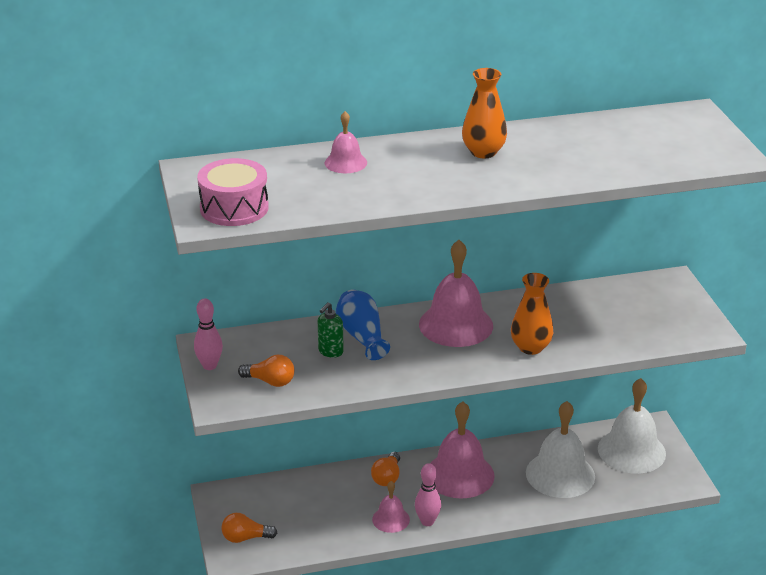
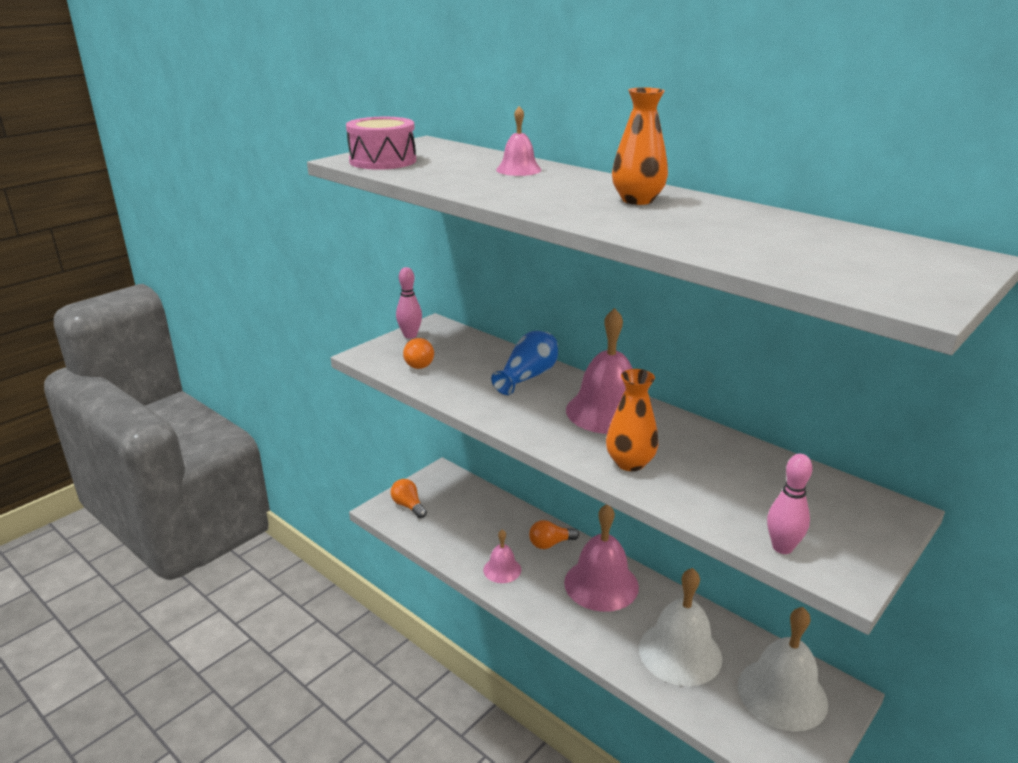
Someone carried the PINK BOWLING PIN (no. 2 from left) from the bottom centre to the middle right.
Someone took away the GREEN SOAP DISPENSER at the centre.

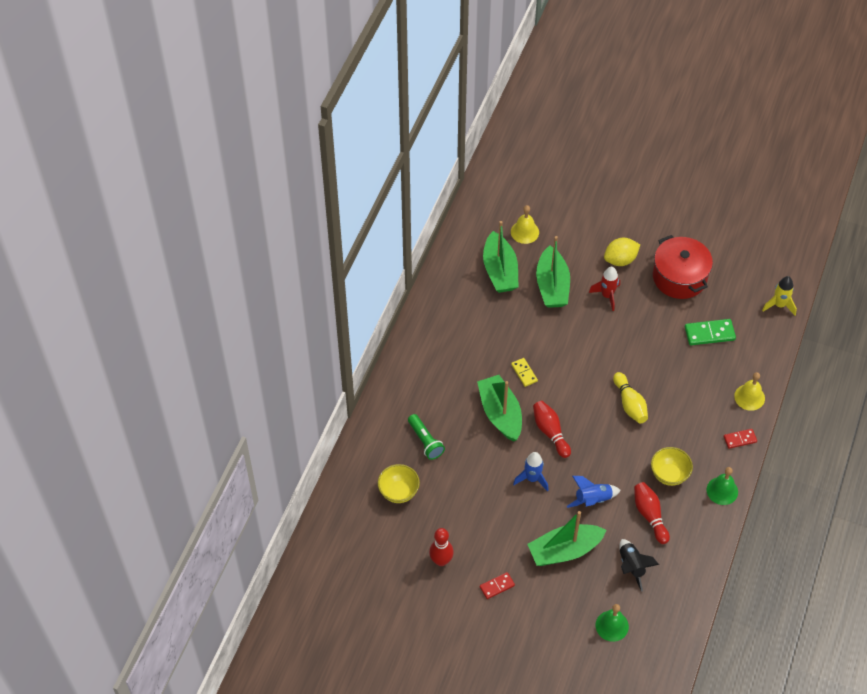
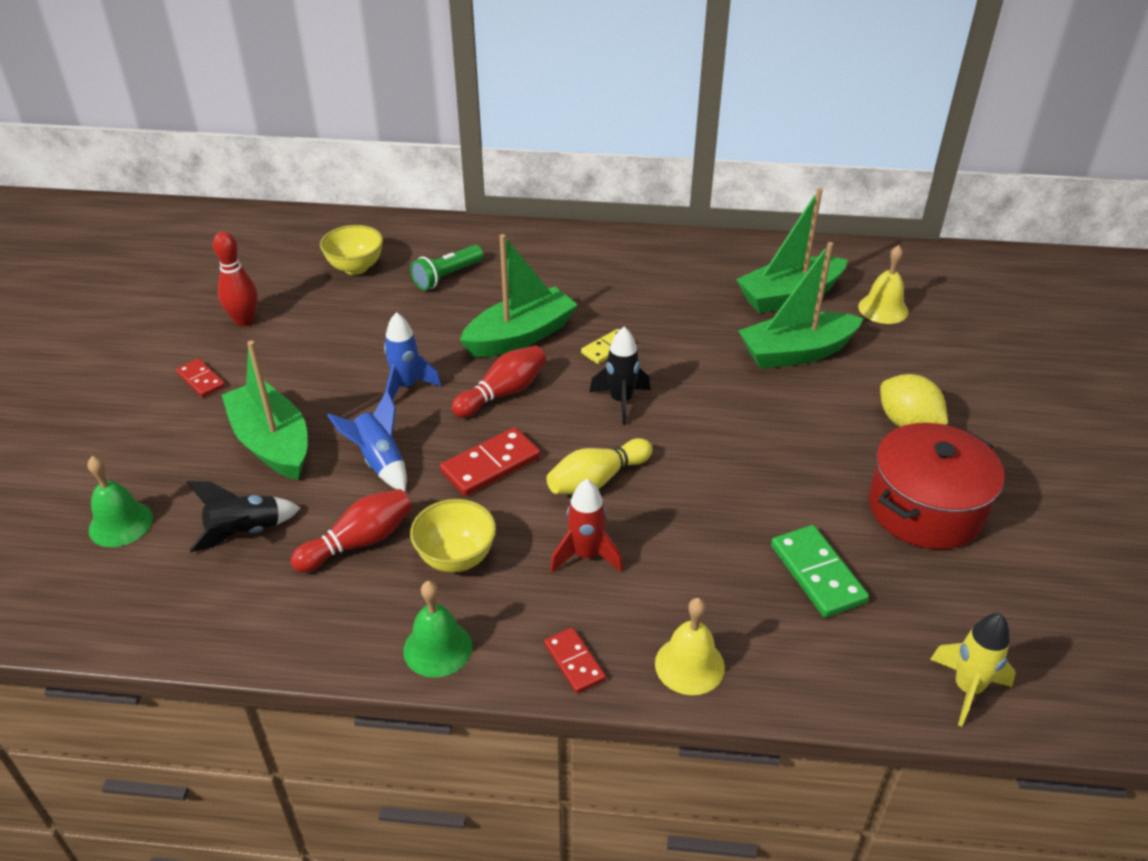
Someone put down the RED DOMINO (no. 2 from left) at the centre.
Someone carried the RED ROCKET from the middle right to the centre.
Someone put down the BLACK ROCKET (no. 2 from left) at the centre.

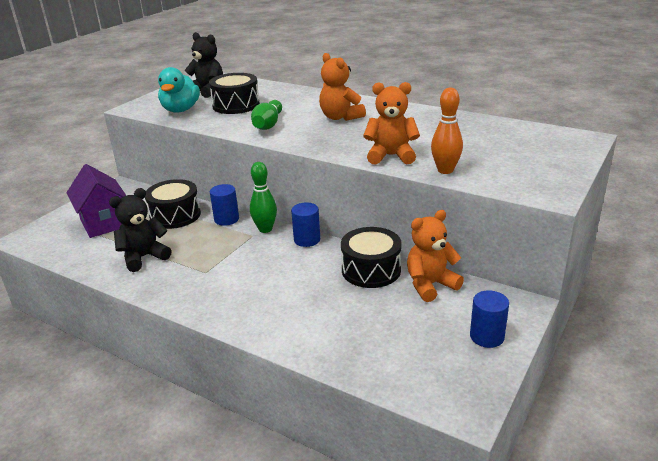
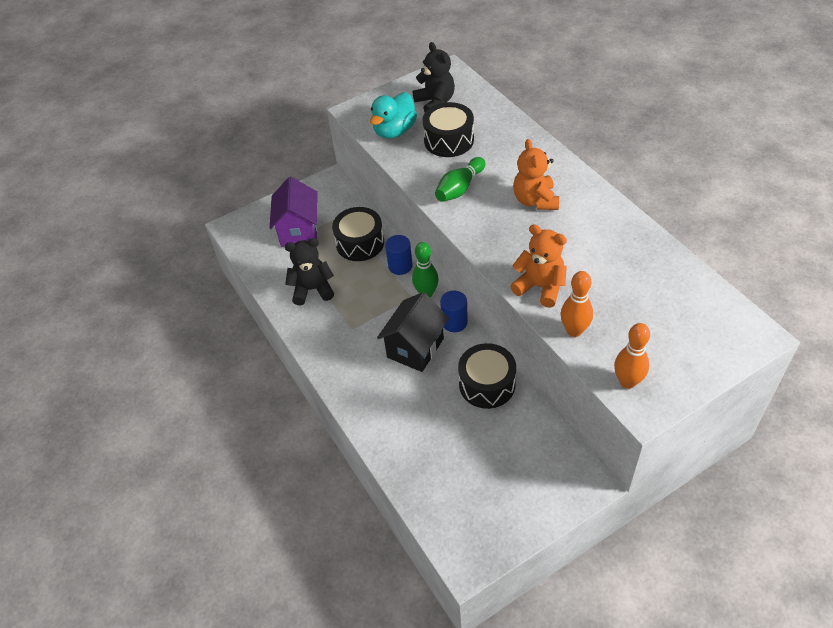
Someone put down the BLACK HOUSE at the centre.
Someone put down the ORANGE BOWLING PIN (no. 2 from left) at the middle right.
Someone took away the ORANGE TEDDY BEAR (no. 3 from left) at the centre.
Someone took away the BLUE CYLINDER (no. 3 from left) at the bottom right.

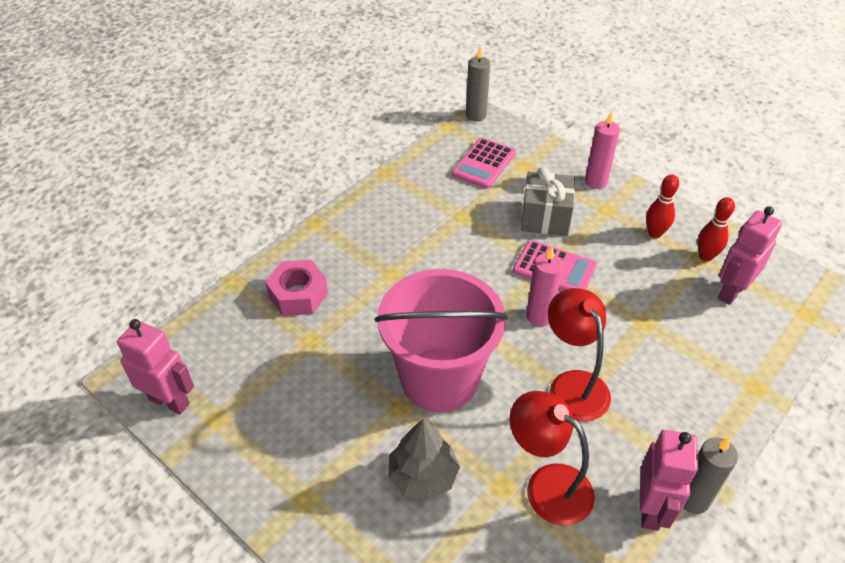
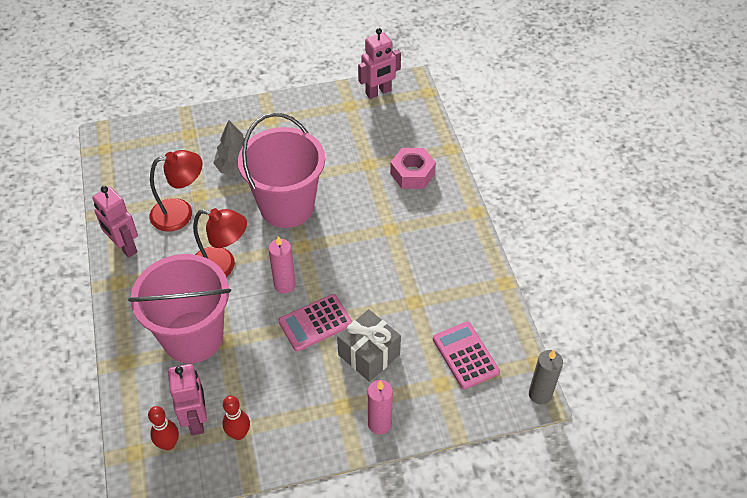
Someone put down the PINK BUCKET (no. 1 from left) at the middle left.
Someone carried the RED BOWLING PIN (no. 1 from left) from the middle right to the bottom left.
Someone took away the GREY CANDLE (no. 2 from left) at the bottom right.

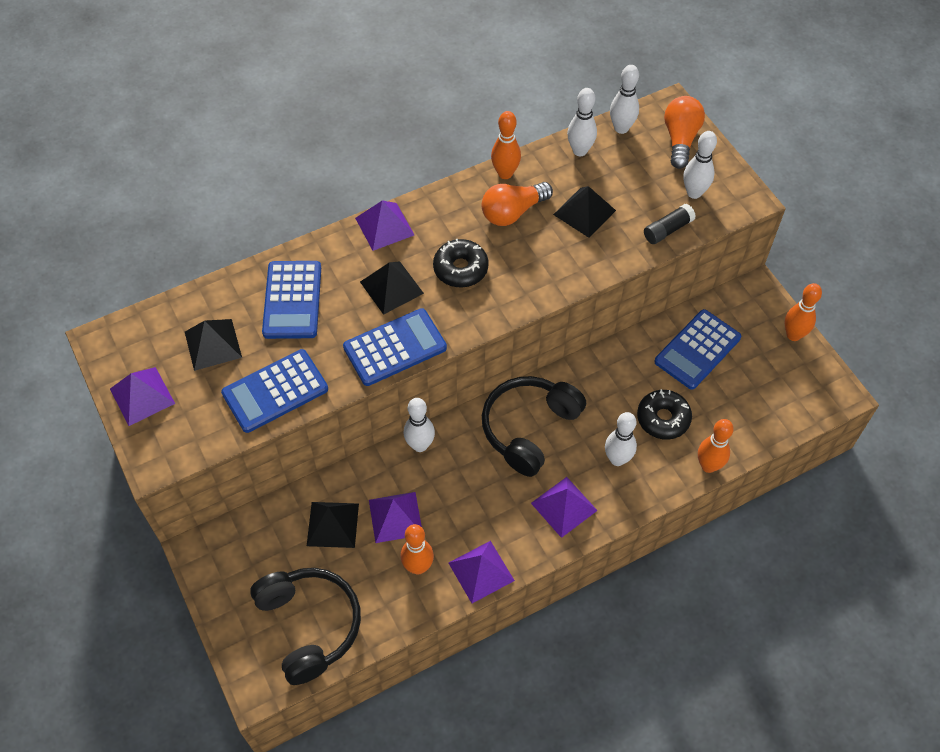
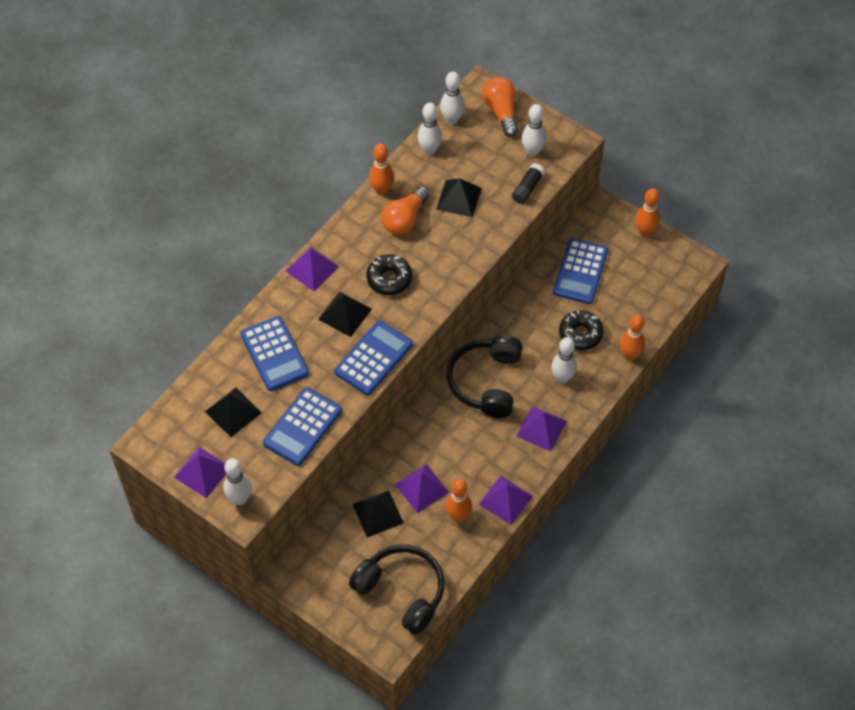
Someone carried the WHITE BOWLING PIN (no. 1 from left) from the centre to the bottom left.

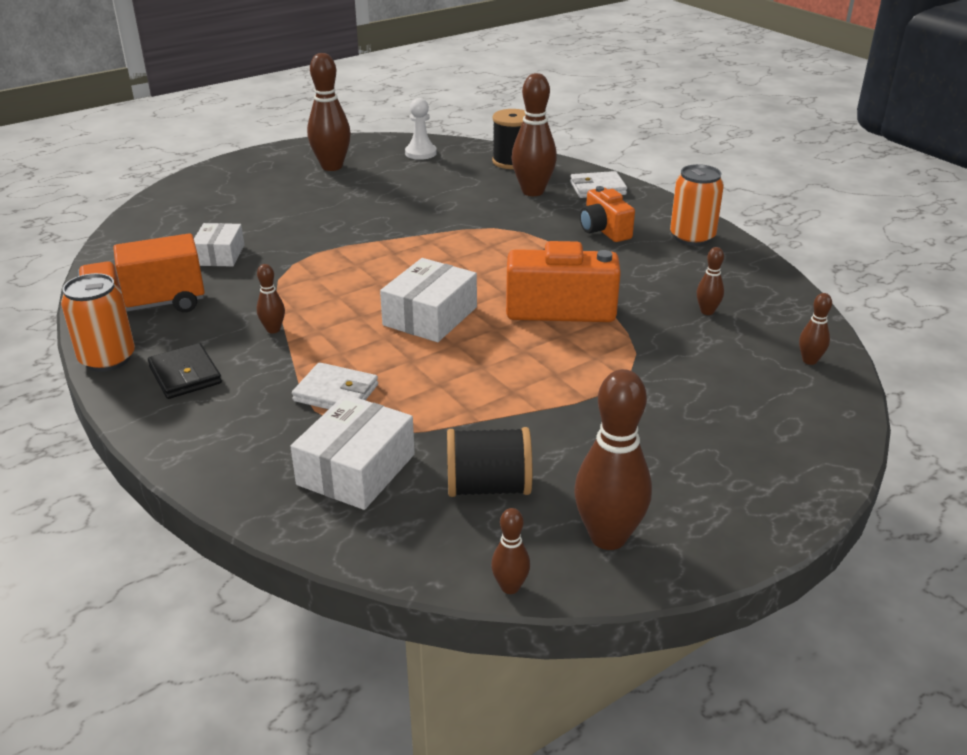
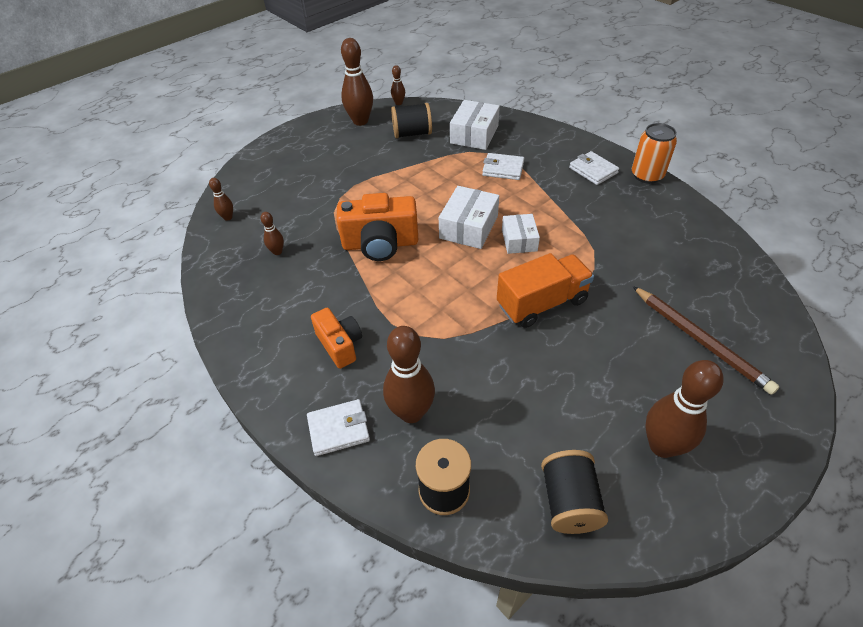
Someone carried the ORANGE TRUCK from the middle left to the centre.
Someone carried the WHITE BOX (no. 1 from left in the first image) from the top left to the centre.
Someone swapped the WHITE PAWN at the top centre for the BLACK SPOOL (no. 3 from left) at the bottom centre.
Someone repainted the BLACK WALLET at the middle left, which became the WHITE WALLET (no. 3 from left) at the top right.
Someone put down the BROWN PENCIL at the middle right.
Someone took away the BROWN BOWLING PIN (no. 1 from left) at the middle left.
Someone took away the ORANGE CAN (no. 2 from left) at the top right.

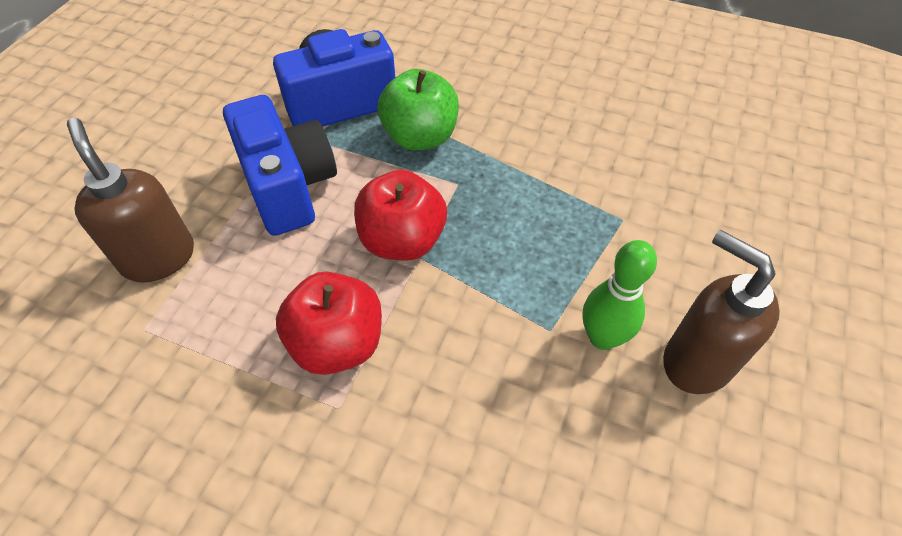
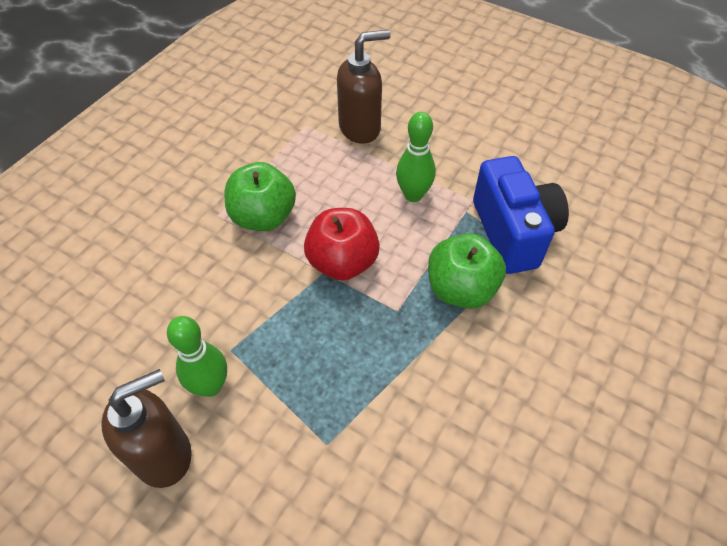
Someone repainted the RED APPLE (no. 1 from left) at the centre, which became the GREEN APPLE (no. 1 from left) at the centre.
Someone swapped the BLUE CAMERA (no. 1 from left) at the top left for the GREEN BOWLING PIN (no. 2 from left) at the top centre.

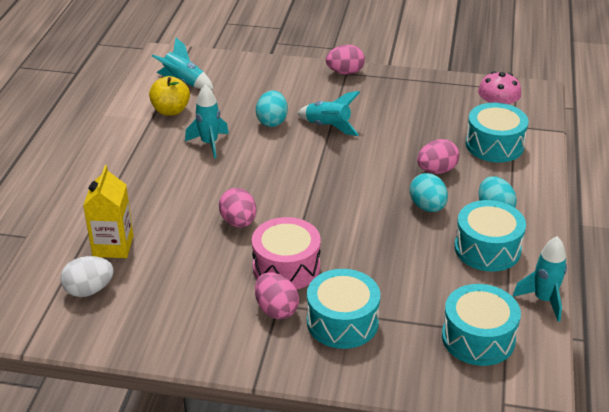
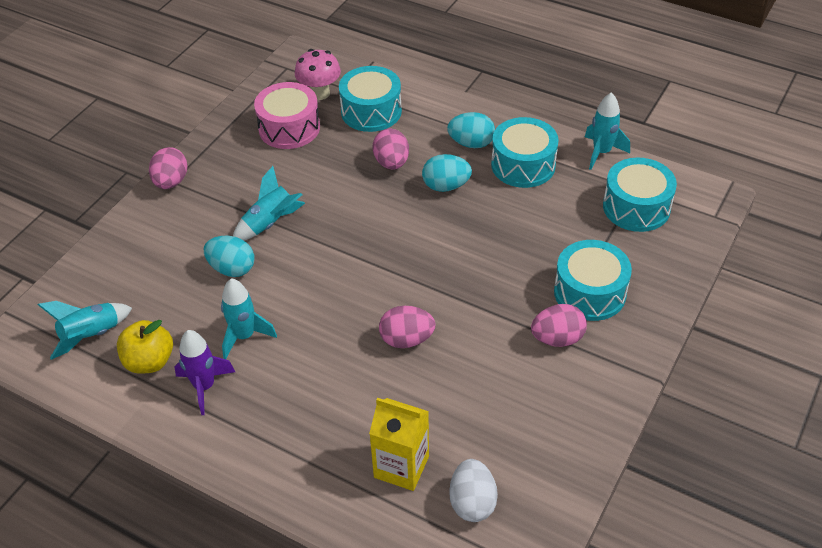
Someone put down the PURPLE ROCKET at the bottom left.
Someone carried the PINK DRUM from the centre to the top centre.

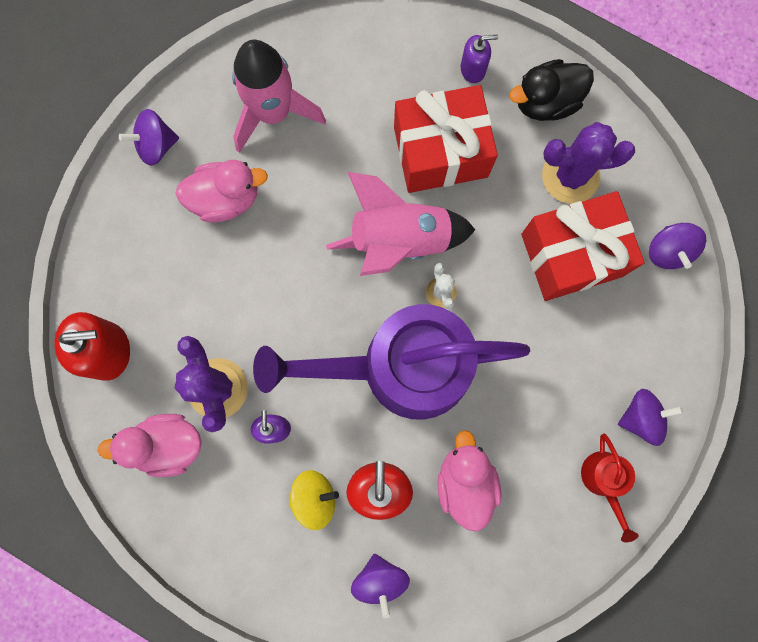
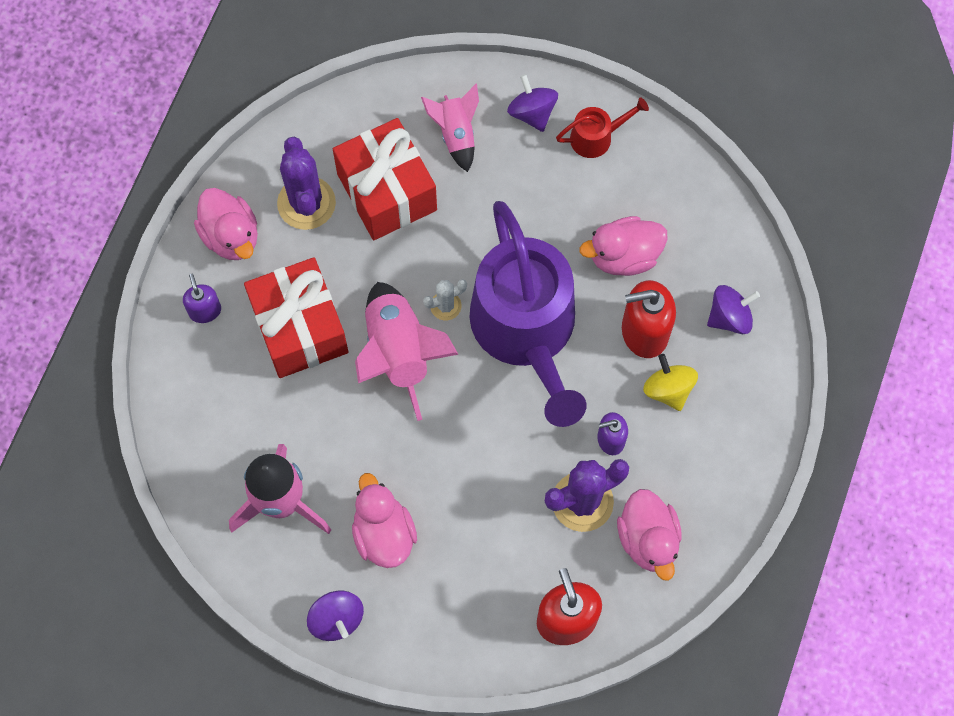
Someone repainted the BLACK DUCK at the top right, which became the PINK DUCK (no. 1 from left) at the top left.
Someone put down the PINK ROCKET (no. 3 from left) at the top centre.
Someone took away the PURPLE SPINNING TOP (no. 4 from left) at the middle right.

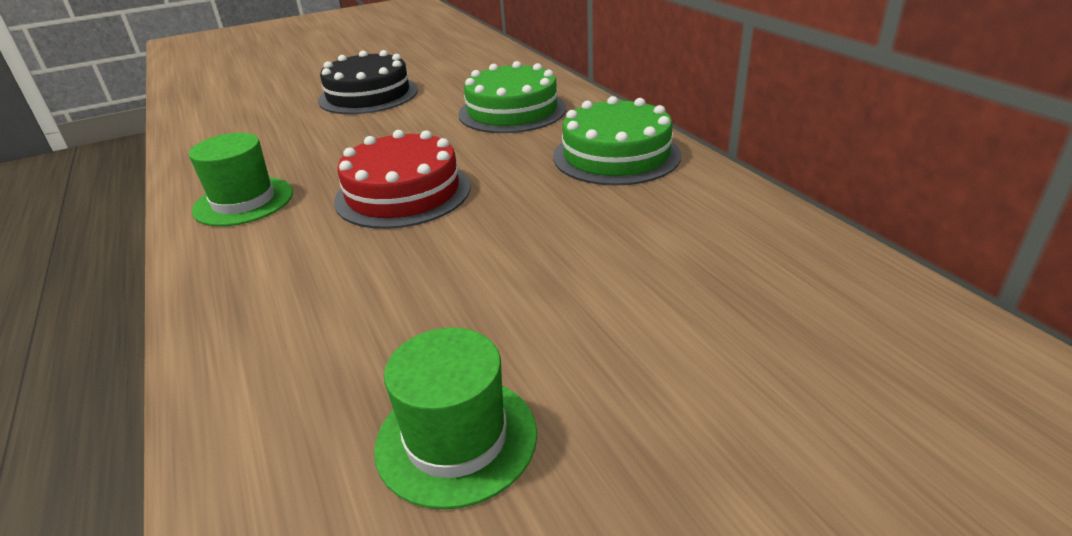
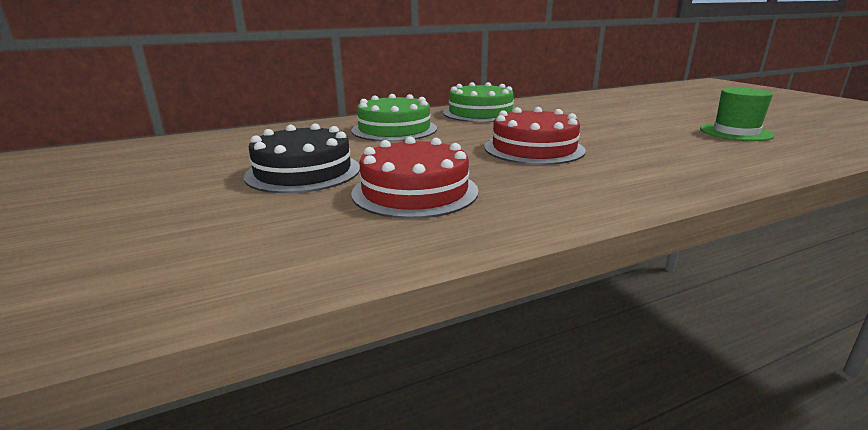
Someone put down the RED CAKE (no. 1 from left) at the centre.
Someone took away the GREEN HAT (no. 1 from left) at the middle left.

